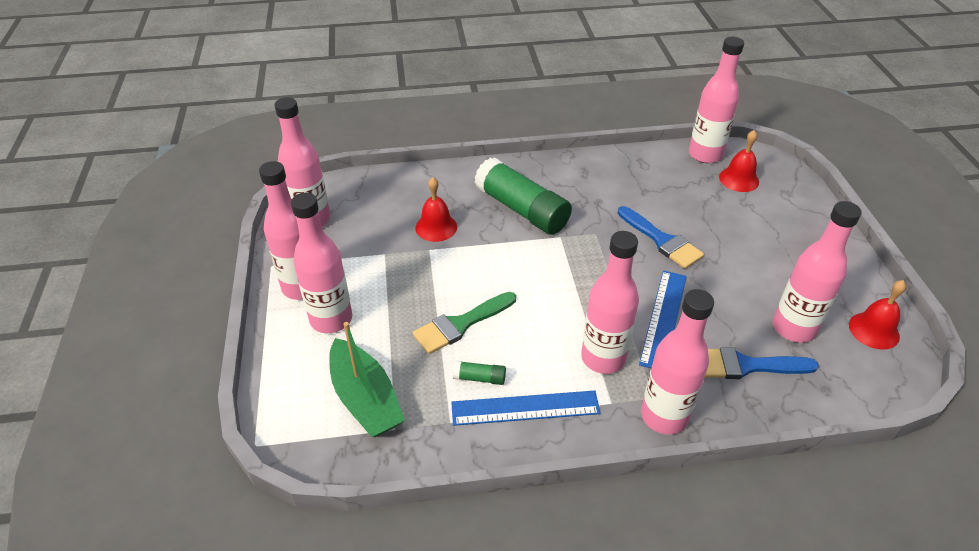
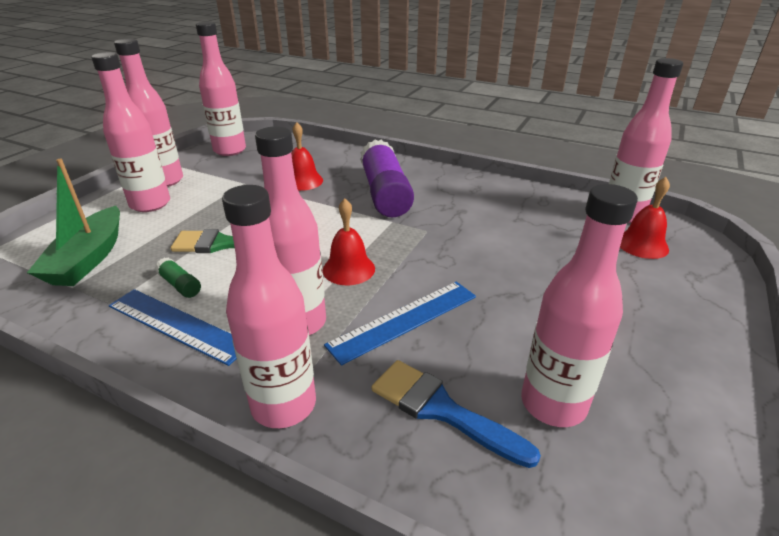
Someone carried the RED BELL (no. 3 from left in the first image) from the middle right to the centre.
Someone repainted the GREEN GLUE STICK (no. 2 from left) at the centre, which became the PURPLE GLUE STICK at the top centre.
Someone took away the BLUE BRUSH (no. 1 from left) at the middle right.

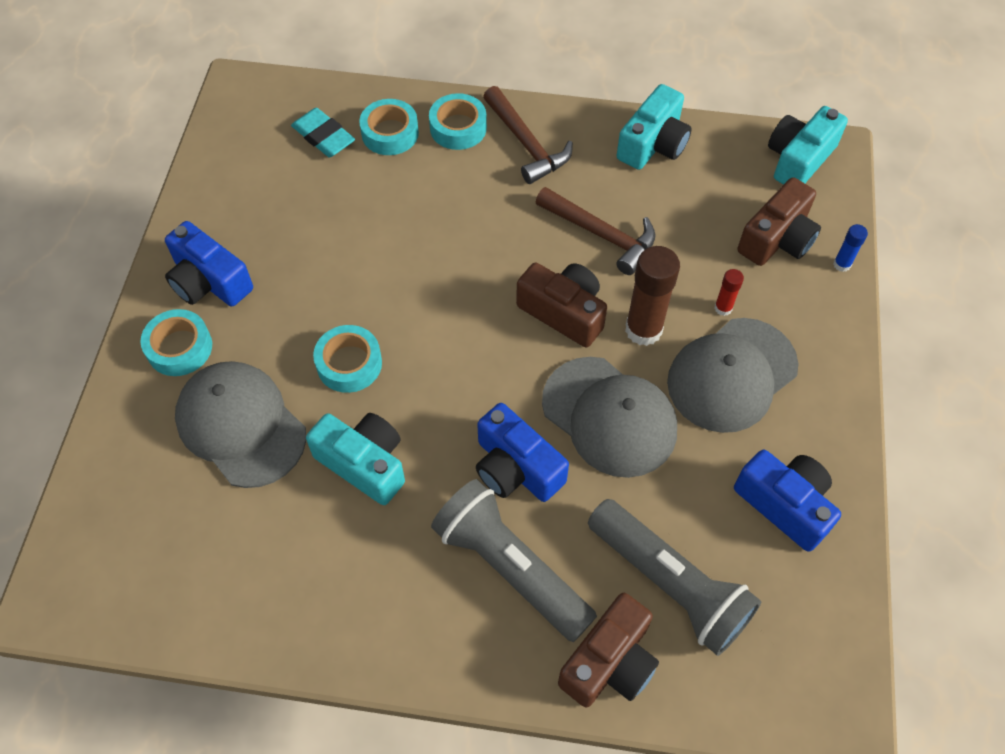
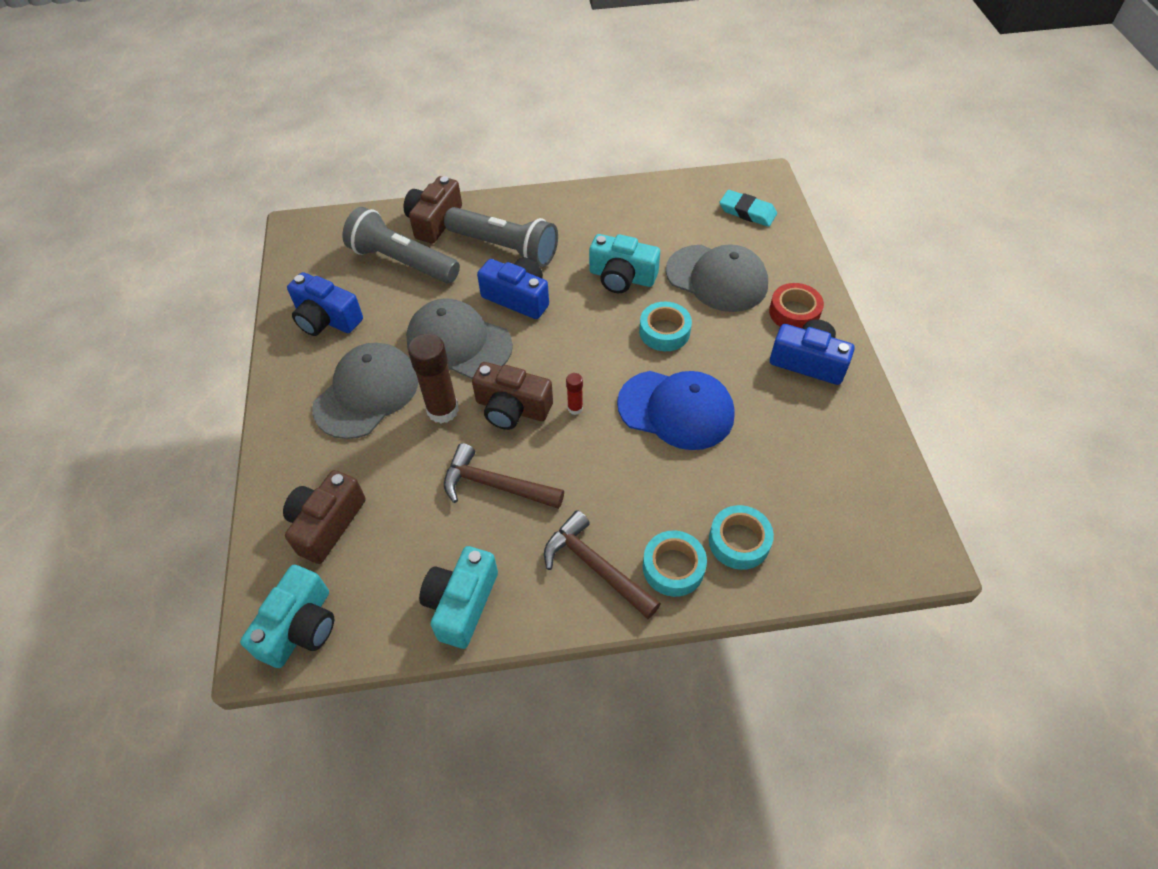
Someone carried the RED GLUE STICK from the middle right to the centre.
Someone put down the BLUE CAP at the centre.
Someone carried the TURQUOISE ERASER from the top left to the top centre.
Someone repainted the TURQUOISE TAPE (no. 1 from left) at the middle left, which became the RED TAPE at the middle right.
Someone took away the BLUE GLUE STICK at the top right.

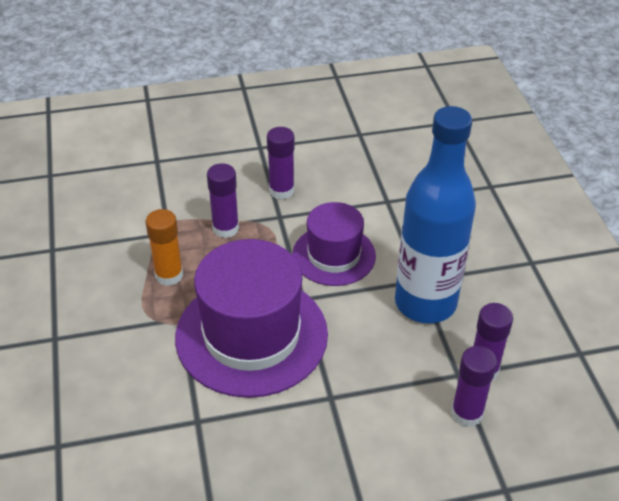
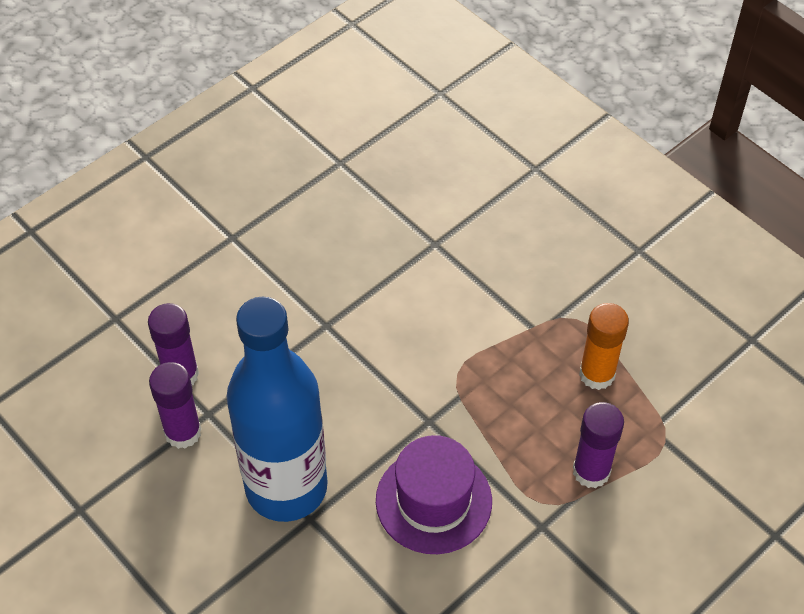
Someone took away the PURPLE HAT (no. 1 from left) at the centre.
Someone took away the PURPLE GLUE STICK (no. 2 from left) at the top centre.

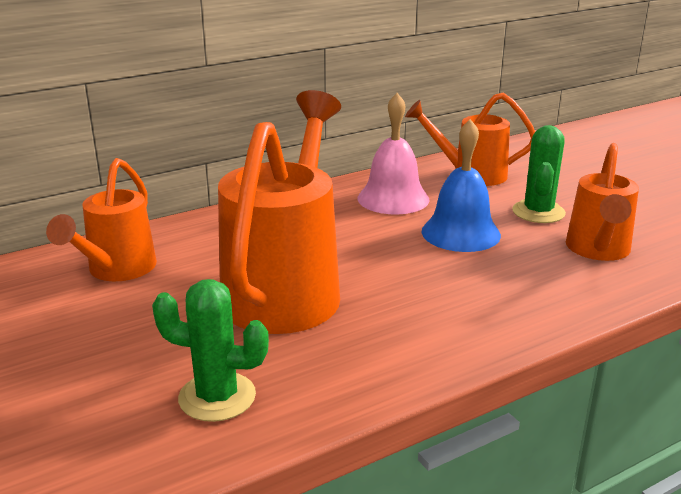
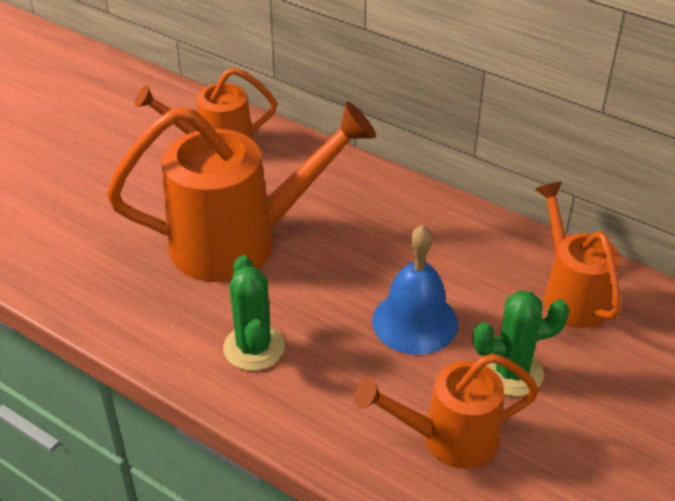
Someone carried the GREEN CACTUS (no. 1 from left) from the bottom left to the centre.
Someone took away the PINK BELL at the top centre.

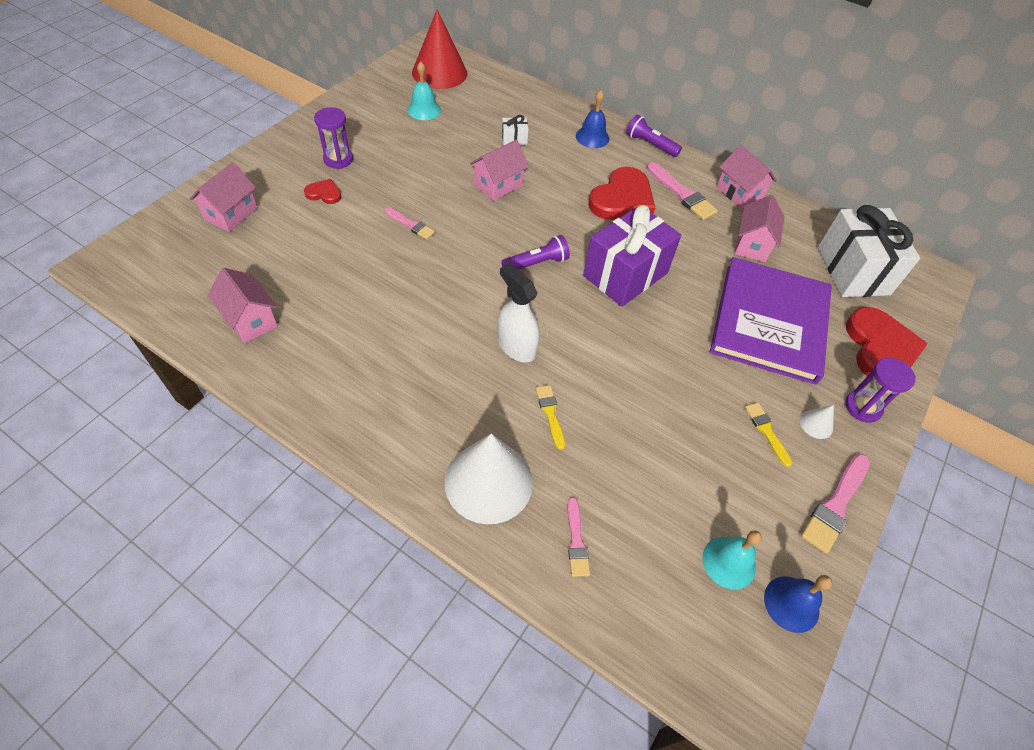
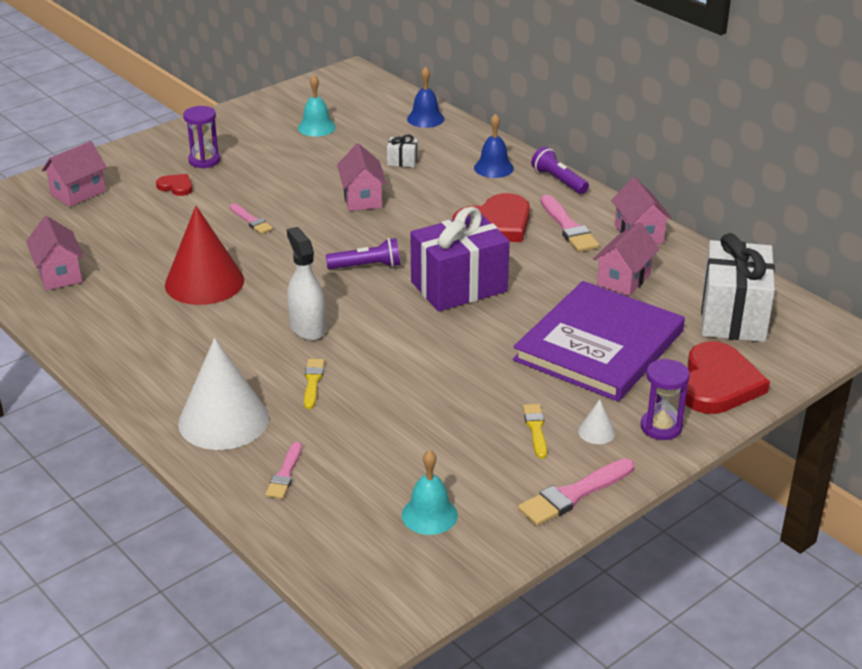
Someone carried the RED CONE from the top centre to the middle left.
Someone rotated the PINK HOUSE (no. 3 from left) at the top centre by 75 degrees counterclockwise.
Someone carried the BLUE BELL (no. 2 from left in the first image) from the bottom right to the top centre.

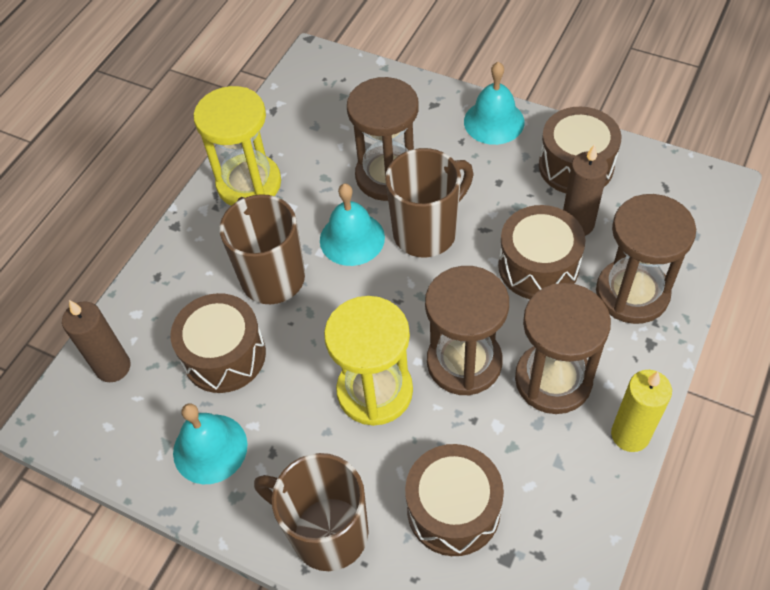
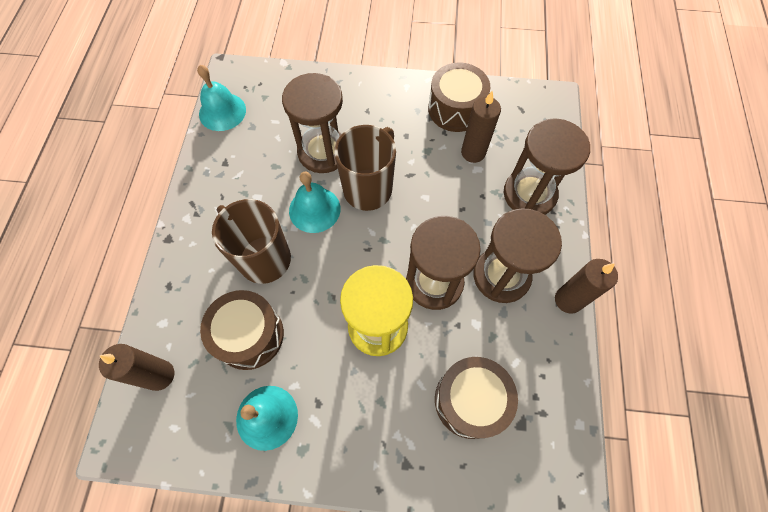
Someone carried the TURQUOISE BELL (no. 3 from left in the first image) from the top centre to the top left.
Someone repainted the YELLOW CANDLE at the bottom right, which became the BROWN CANDLE (no. 3 from left) at the middle right.
Someone took away the YELLOW HOURGLASS (no. 1 from left) at the top left.
Someone took away the BROWN MUG (no. 2 from left) at the bottom centre.
Someone took away the BROWN DRUM (no. 3 from left) at the middle right.

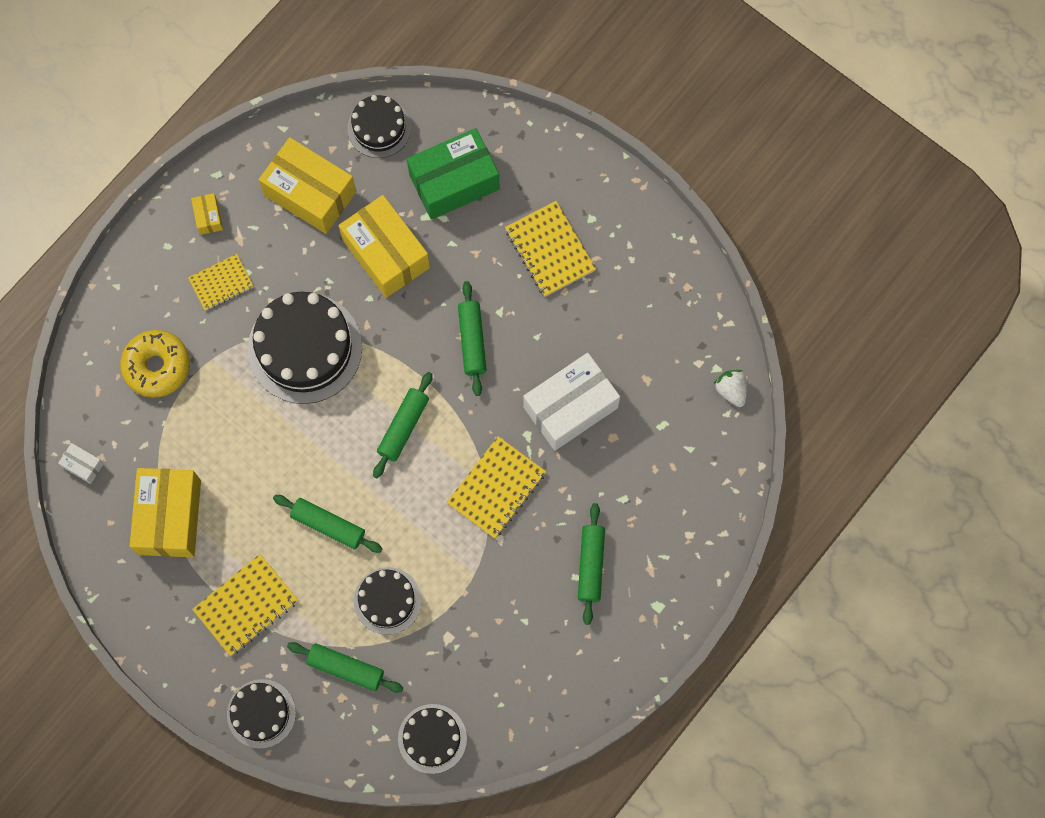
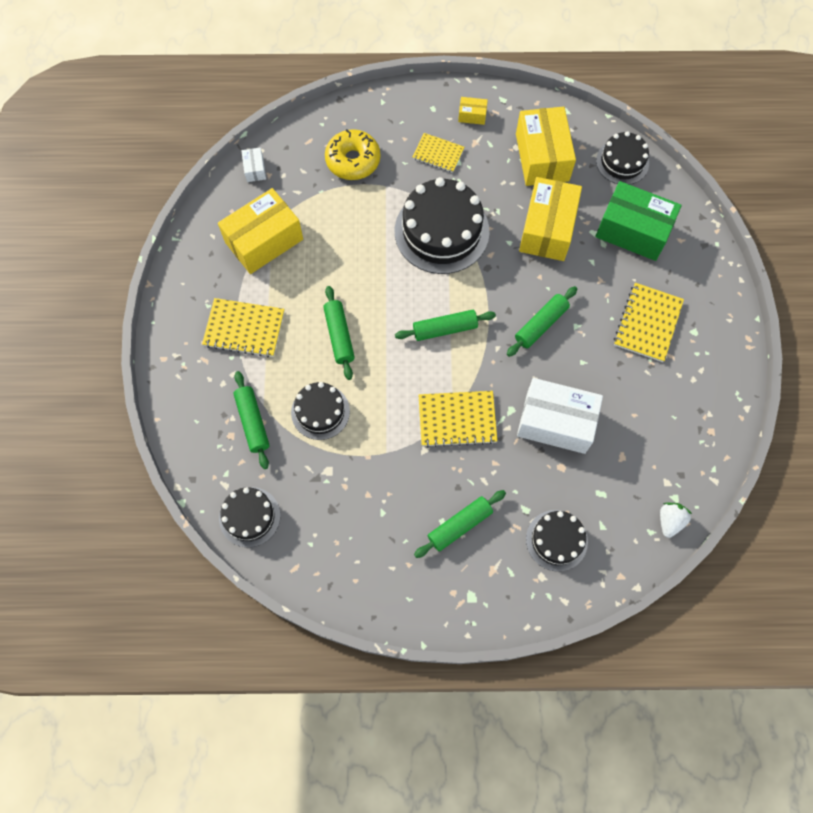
Someone rotated the YELLOW BOX (no. 2 from left) at the top left by 60 degrees clockwise.
Someone carried the BLACK CAKE (no. 1 from left in the first image) from the bottom left to the middle right.

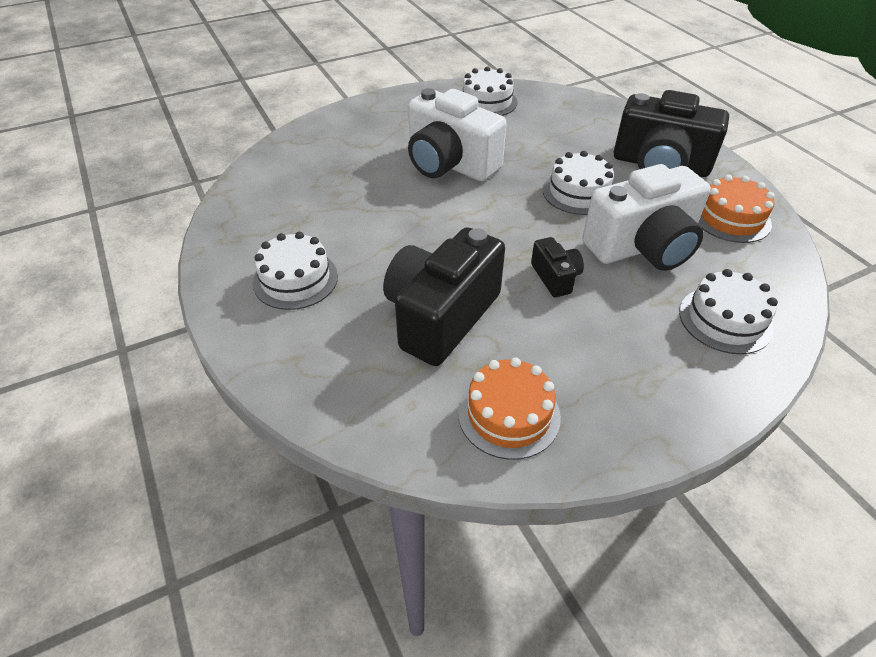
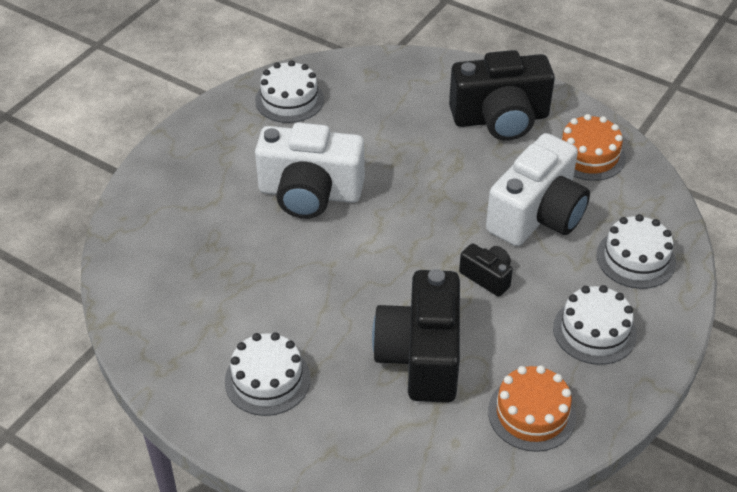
Someone carried the WHITE CAKE (no. 3 from left) from the top centre to the middle right.

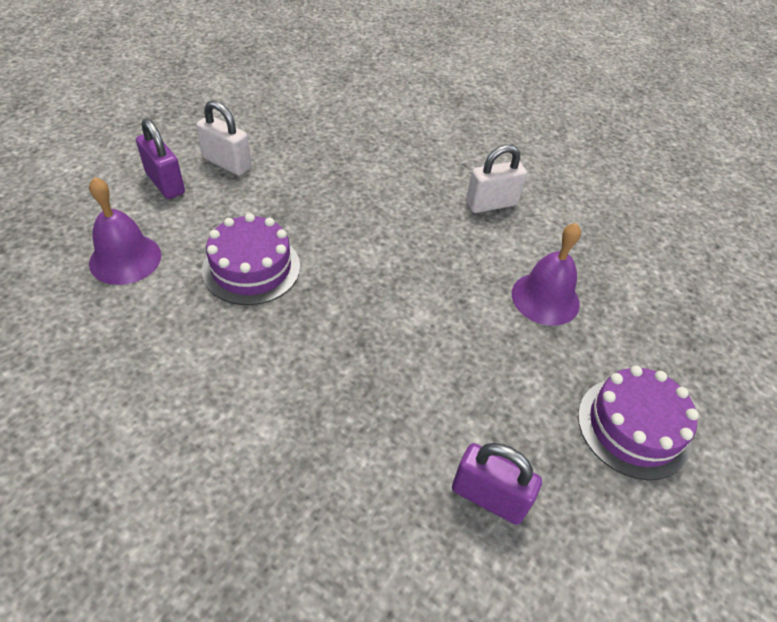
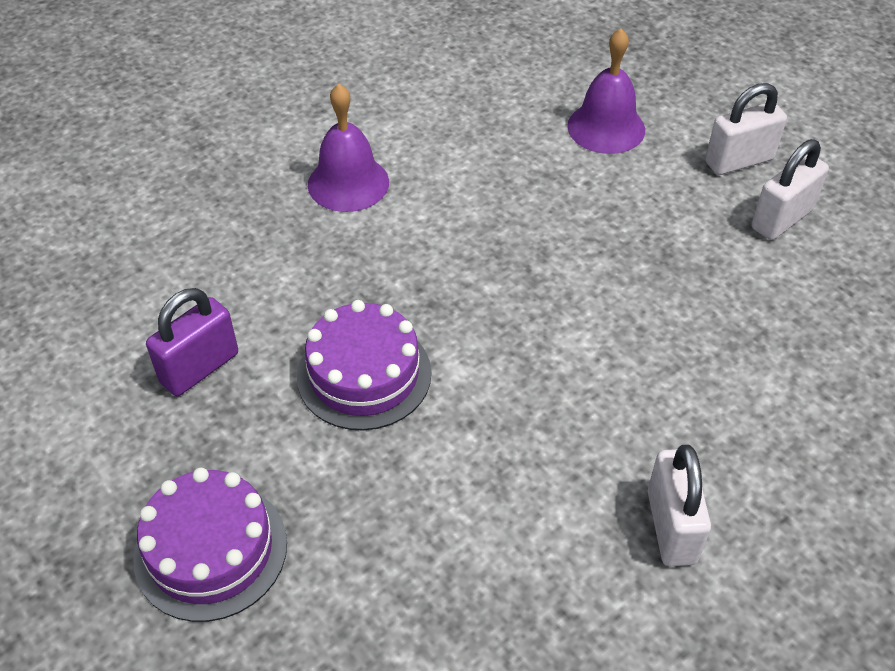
Someone carried the PURPLE CAKE (no. 1 from left in the first image) from the middle left to the centre.
Someone carried the PURPLE BELL (no. 2 from left in the first image) from the middle right to the top centre.
Someone repainted the PURPLE PADLOCK (no. 1 from left) at the top left, which became the WHITE PADLOCK (no. 2 from left) at the top right.

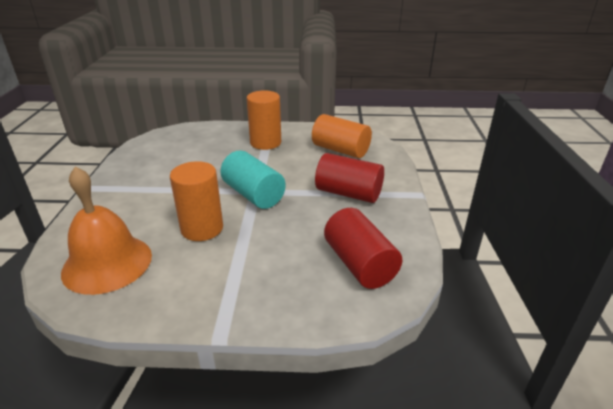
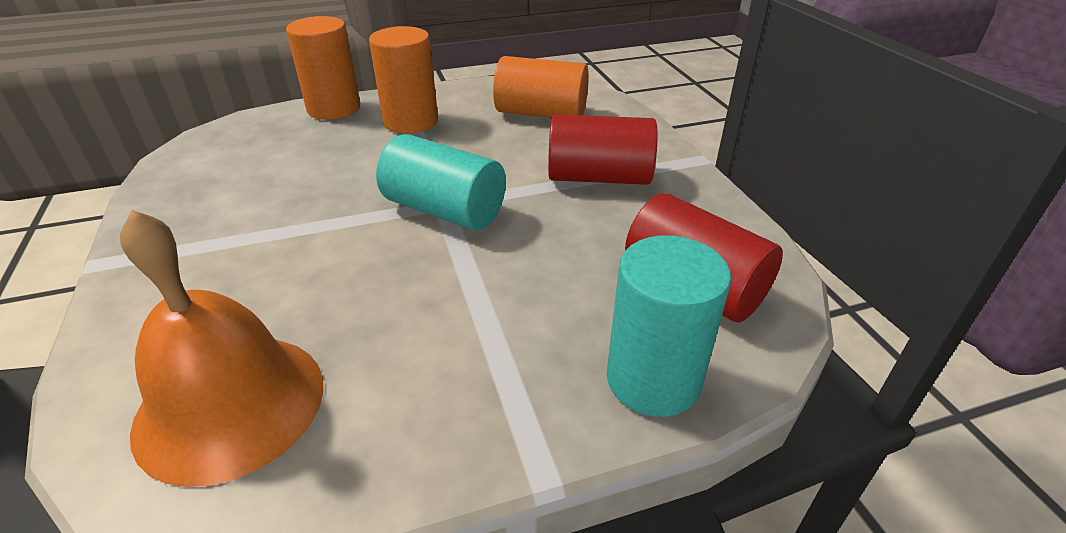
Someone carried the ORANGE CYLINDER (no. 1 from left) from the middle left to the top left.
Someone put down the TURQUOISE CYLINDER (no. 2 from left) at the centre.

